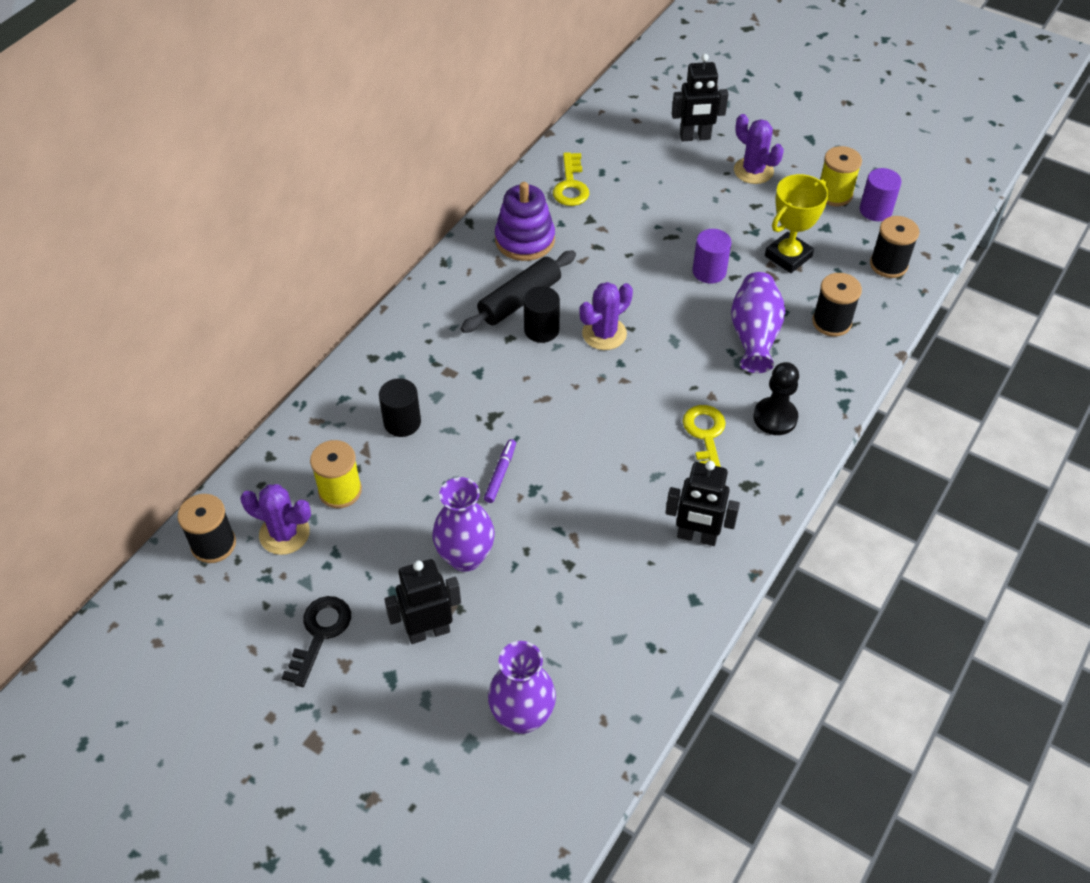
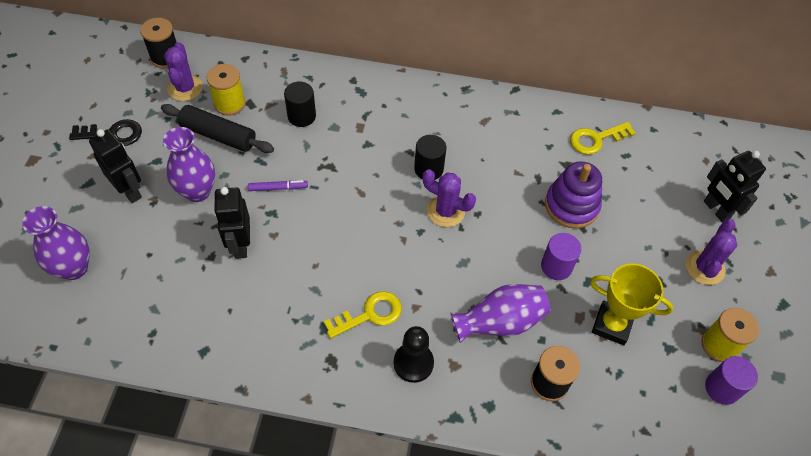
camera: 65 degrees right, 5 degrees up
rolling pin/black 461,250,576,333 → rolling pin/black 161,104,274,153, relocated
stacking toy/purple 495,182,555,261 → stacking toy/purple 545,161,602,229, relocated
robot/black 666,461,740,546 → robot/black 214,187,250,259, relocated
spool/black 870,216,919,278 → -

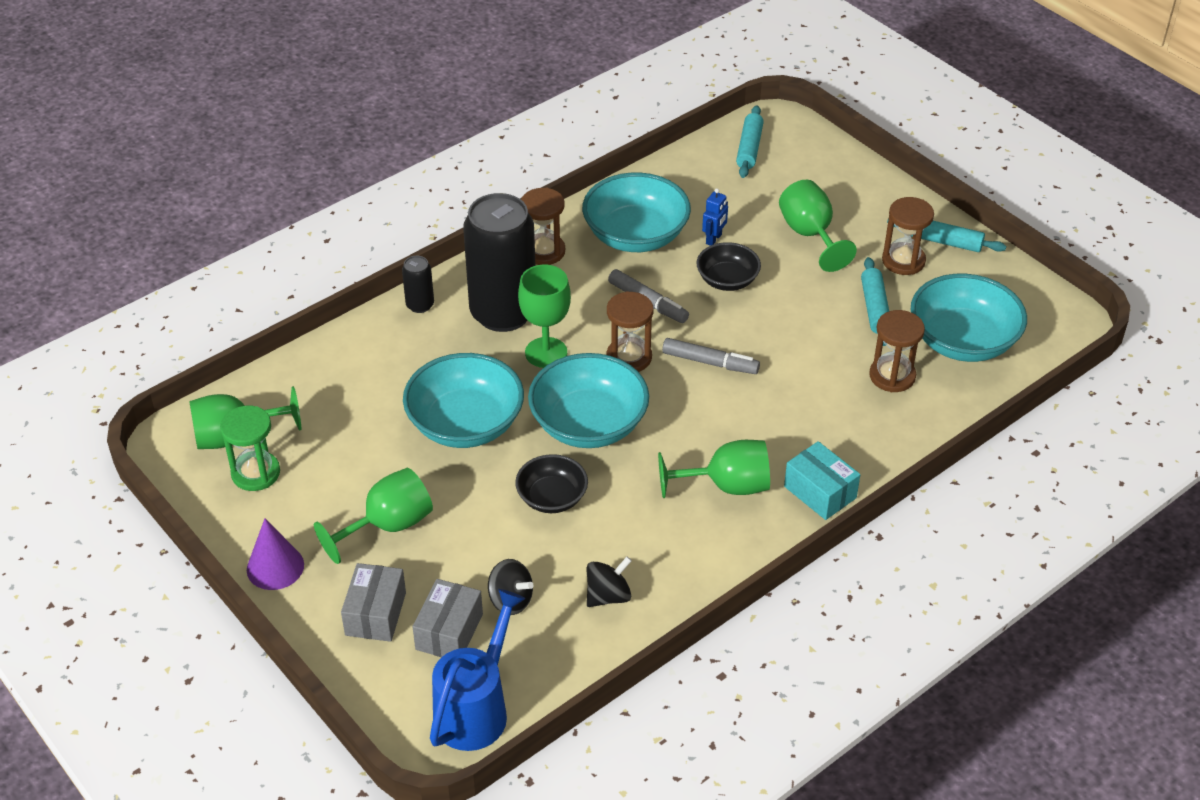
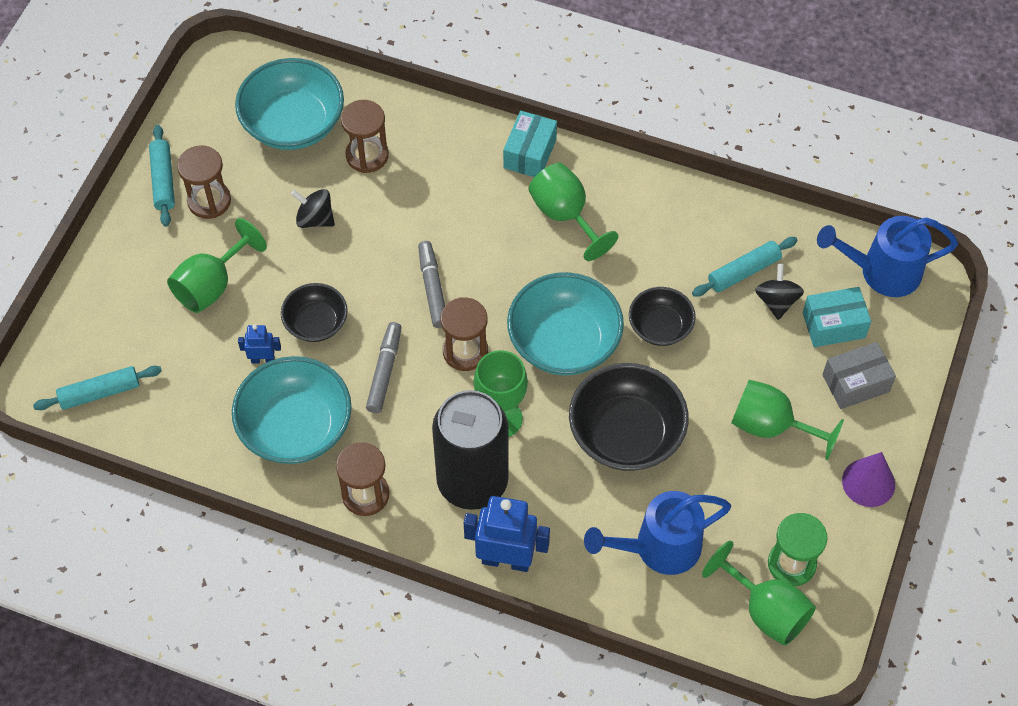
camera: 120 degrees left, 15 degrees up
can/black 402,256,434,313 → robot/blue 464,496,550,572
bowl/turquoise 403,353,524,448 → bowl/black 569,363,689,471
box/grey 412,579,483,657 → box/turquoise 803,287,871,347
spinning top/black 587,557,632,607 → spinning top/black 291,189,335,228, relocated
rolling pin/turquoise 861,257,889,346 → rolling pin/turquoise 692,237,798,297, relocated
- → watering can/blue 584,491,731,575

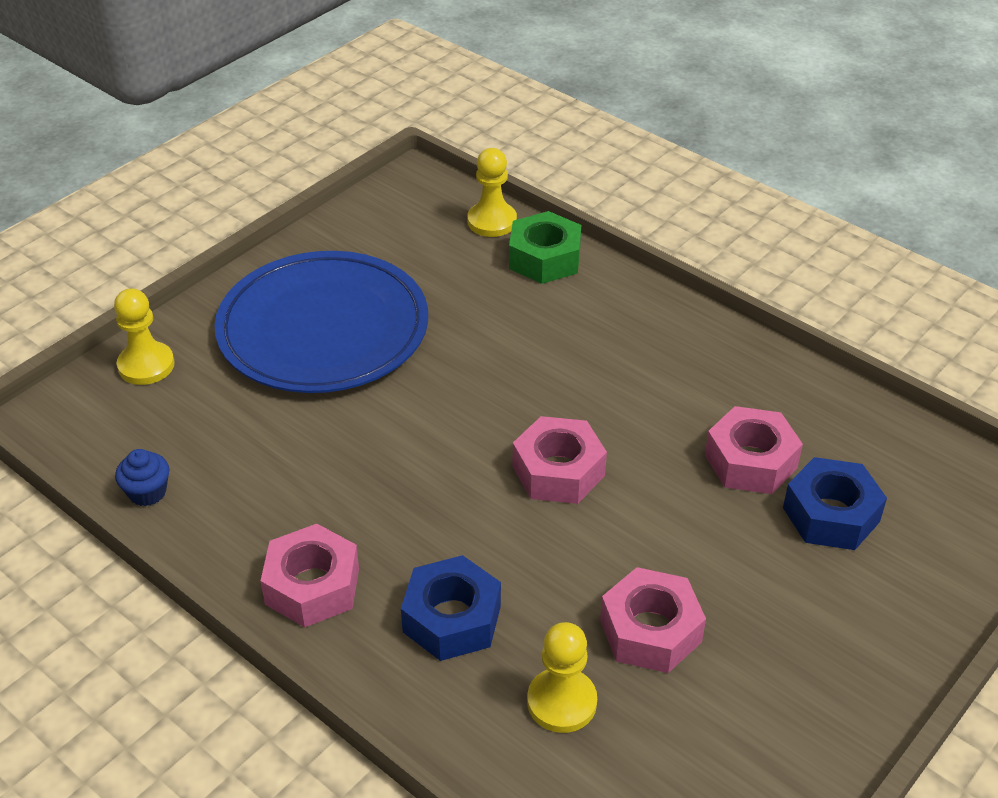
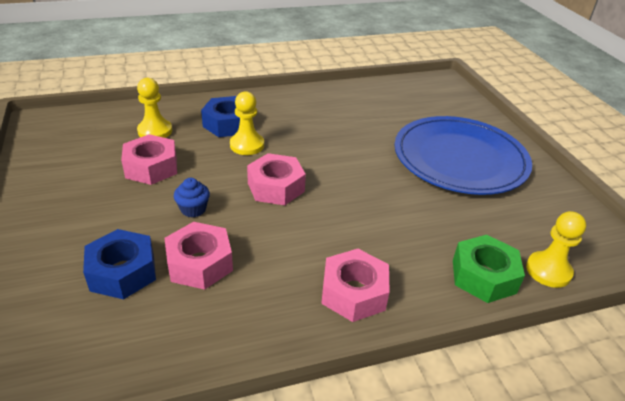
camera: 120 degrees right, 5 degrees down
pawn/yellow 114,288,175,385 → pawn/yellow 230,91,264,155, relocated
cupcake/blue 115,449,169,506 → cupcake/blue 174,178,210,218, relocated
nut/pink 261,524,359,627 → nut/pink 321,249,390,322, relocated

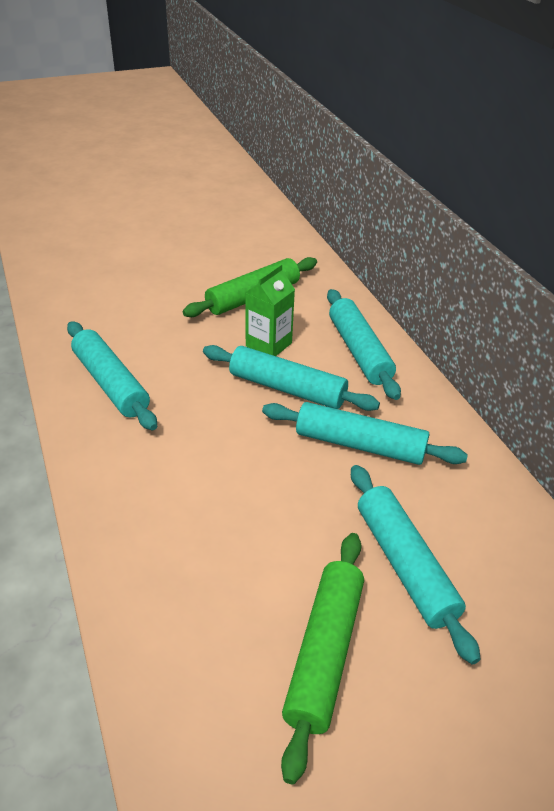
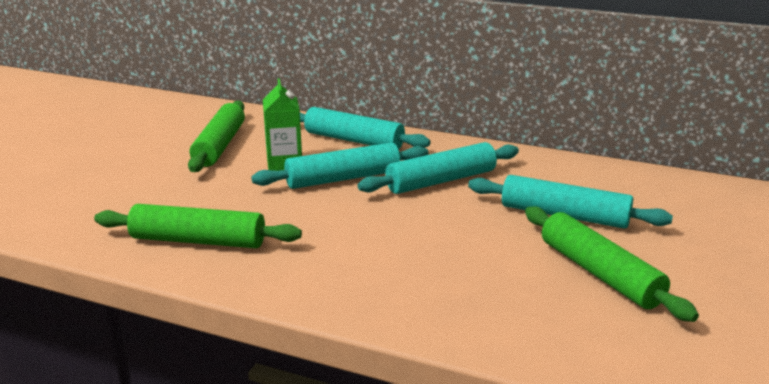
camera: 45 degrees left, 15 degrees down
rolling pin/turquoise 67,321,157,431 → rolling pin/green 94,204,302,248

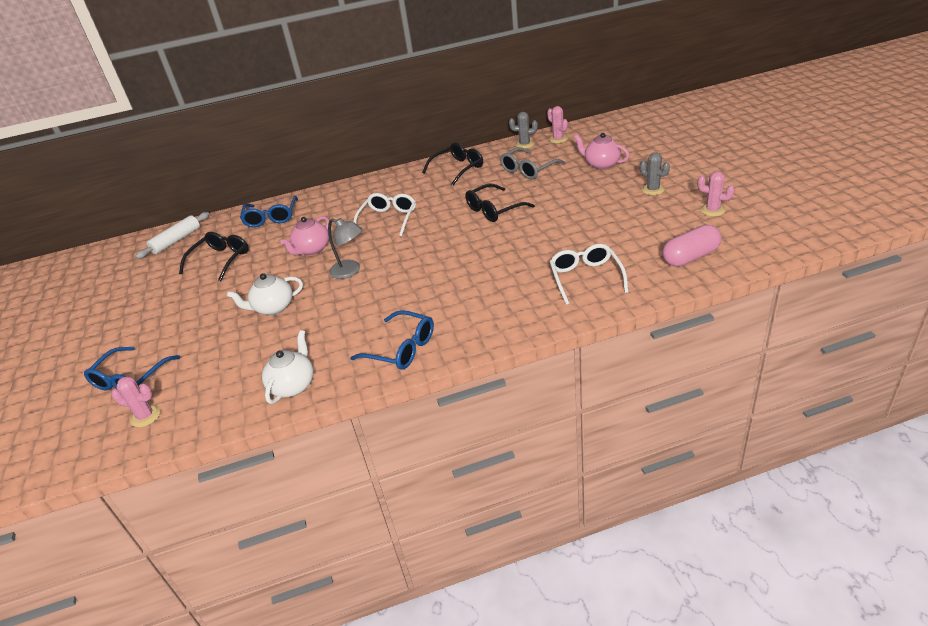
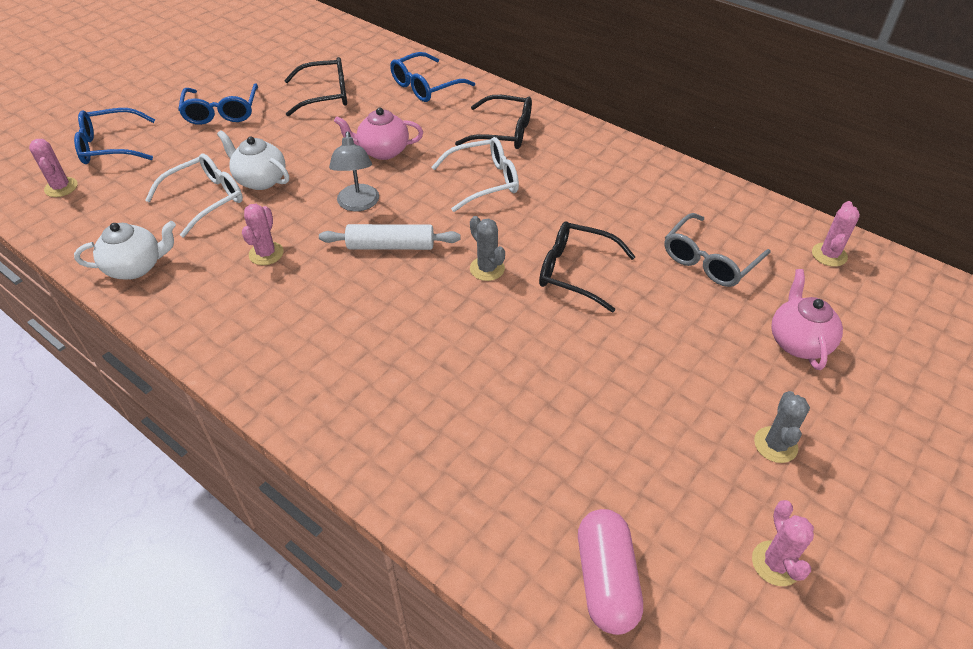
camera: 50 degrees right, 10 degrees up
rolling pin/white 135,212,209,259 → rolling pin/white 319,224,461,250, relocated
glasses/blue 350,310,434,370 → glasses/blue 178,84,258,125, relocated
glasses/black 422,142,483,186 → glasses/black 455,95,532,149, relocated
glasses/grey 500,147,565,180 → glasses/grey 664,213,771,287, 60 degrees counterclockwise
cactus/grey 509,112,538,149 → cactus/grey 470,216,505,281, relocated
glasses/white 550,244,628,305 → glasses/white 145,153,243,238, relocated
capsule/pink 662,225,721,267 → capsule/pink 578,509,643,635, 60 degrees clockwise
- → cactus/pink 242,204,284,265

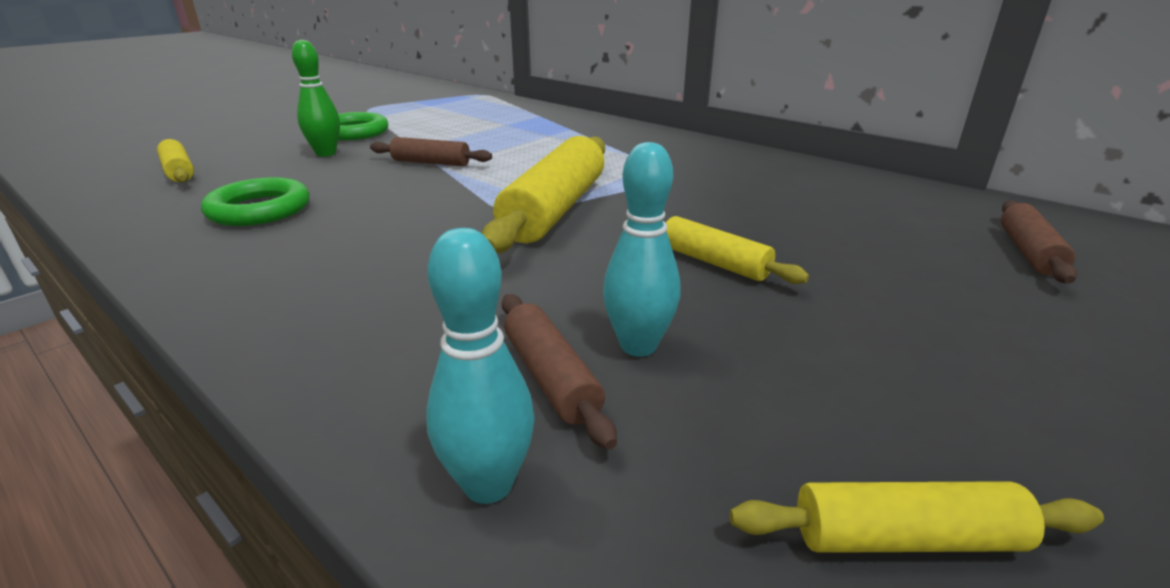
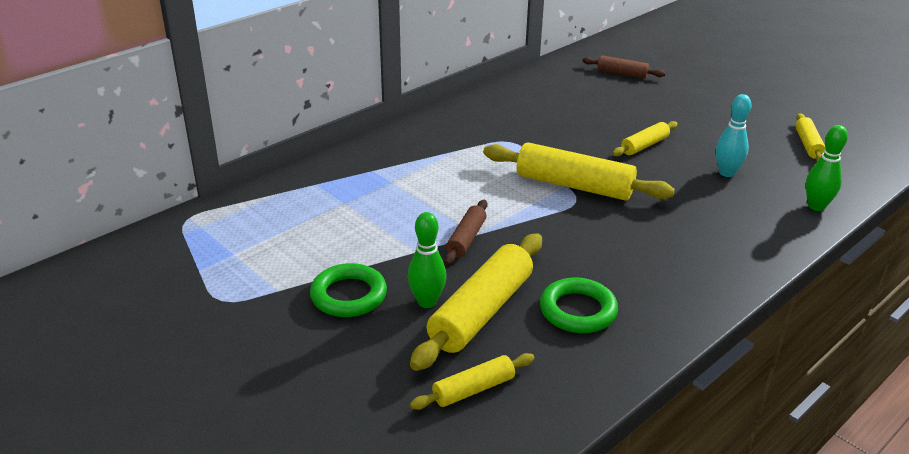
camera: 85 degrees left, 5 degrees up
bowling pin/turquoise 426,228,535,504 → bowling pin/green 806,125,848,211
rolling pin/brown 502,294,617,450 → -
- → rolling pin/yellow 410,233,542,371

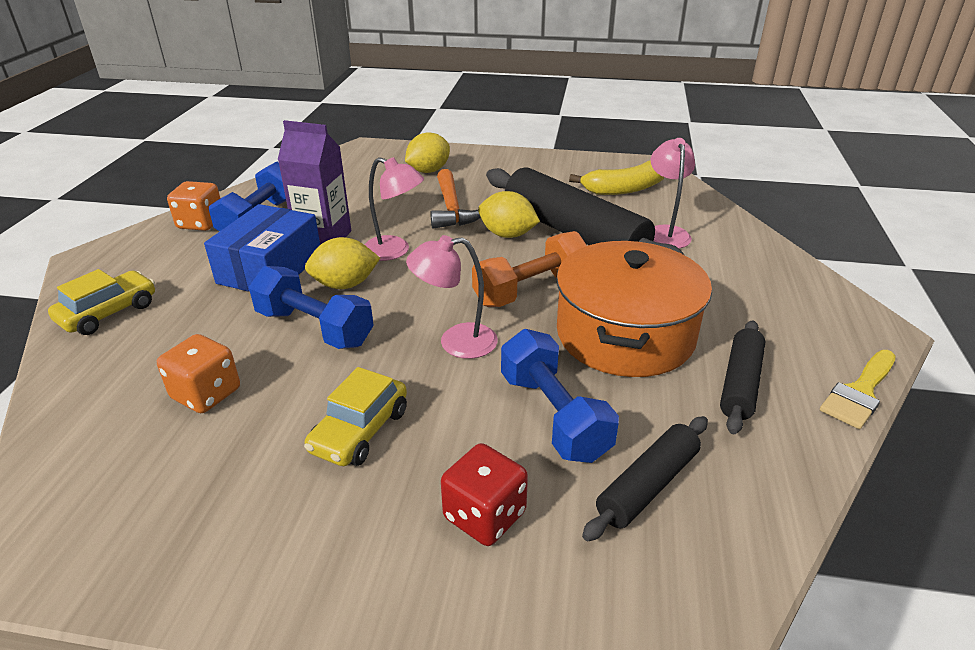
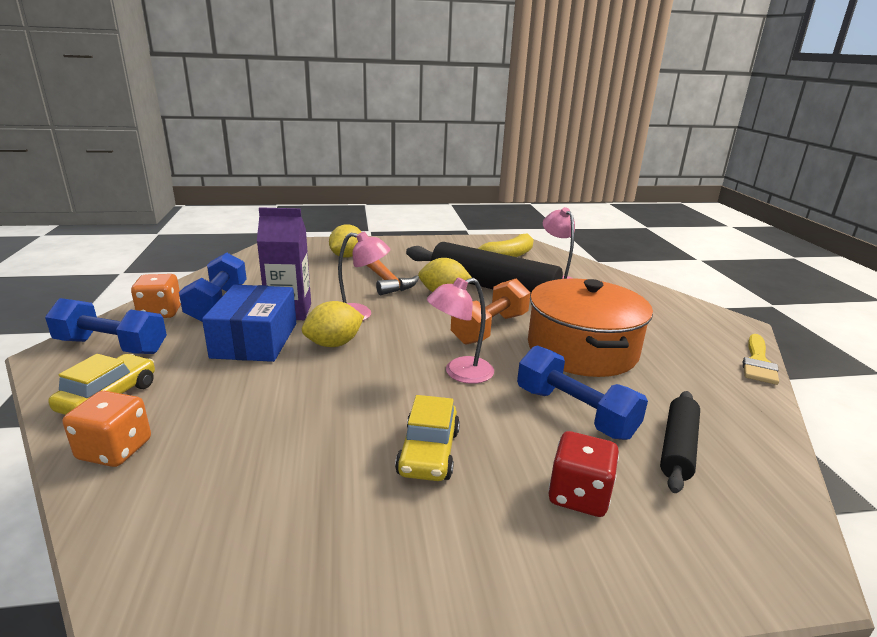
camera: 20 degrees left, 10 degrees down
dice/orange 157,334,240,413 → dice/orange 63,391,151,467, relocated
dumbbell/blue 249,266,374,349 → dumbbell/blue 45,298,167,354, relocated
rolling pin/black 720,320,766,434 → -

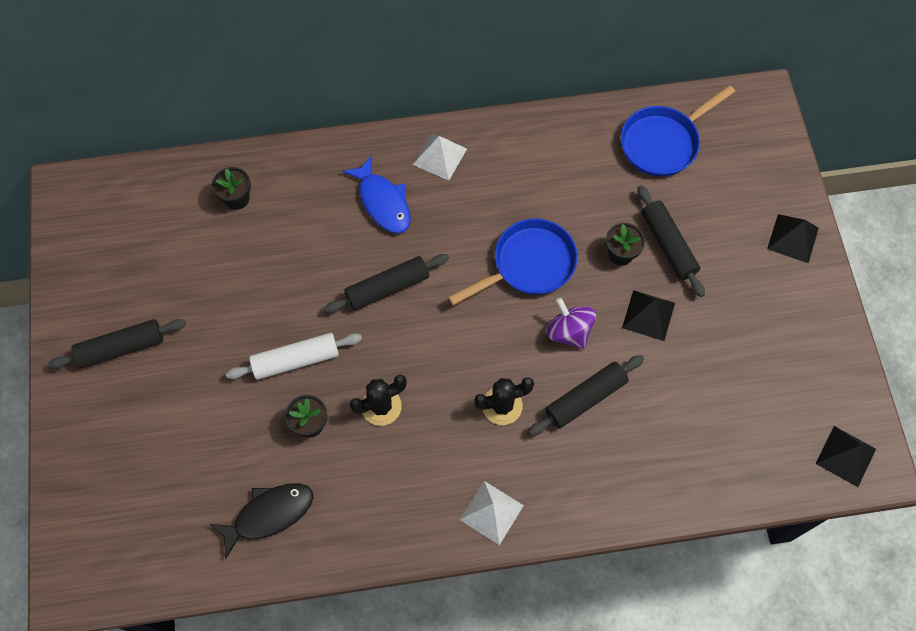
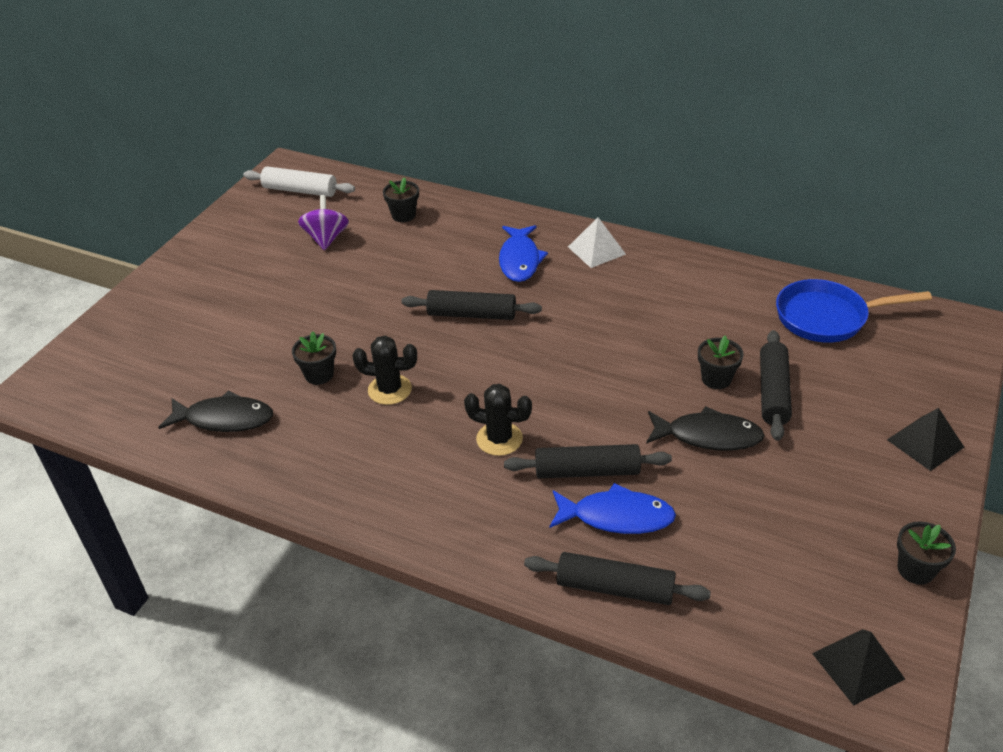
camera: 35 degrees right, 25 degrees down
rolling pin/black 48,319,186,369 → rolling pin/black 524,552,711,605, relocated
rolling pin/white 226,333,362,380 → rolling pin/white 243,166,355,197, relocated
pan/blue 448,218,578,305 → -
pyramid/white 460,481,524,545 → -
spinning top/purple 546,298,596,349 → spinning top/purple 298,195,349,250, relocated
pyramid/black 622,290,675,341 → fish/black 646,406,765,451
- → fish/blue 549,483,676,534
- → flower pot/black 897,521,956,585

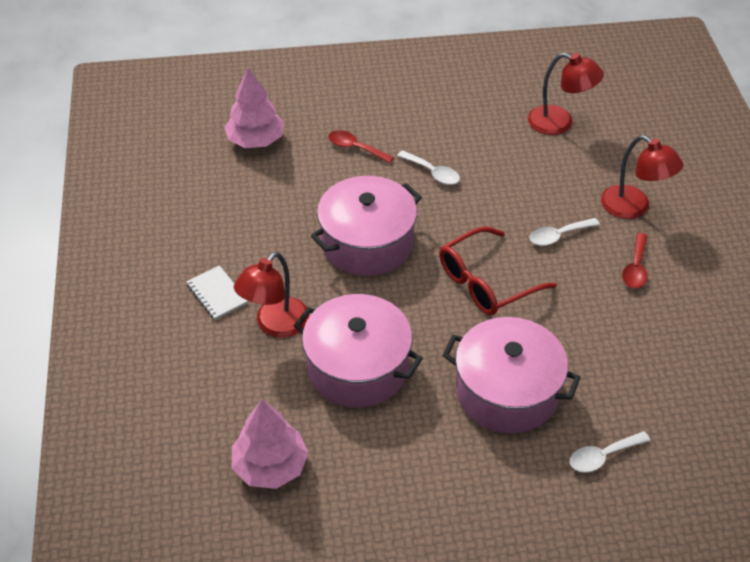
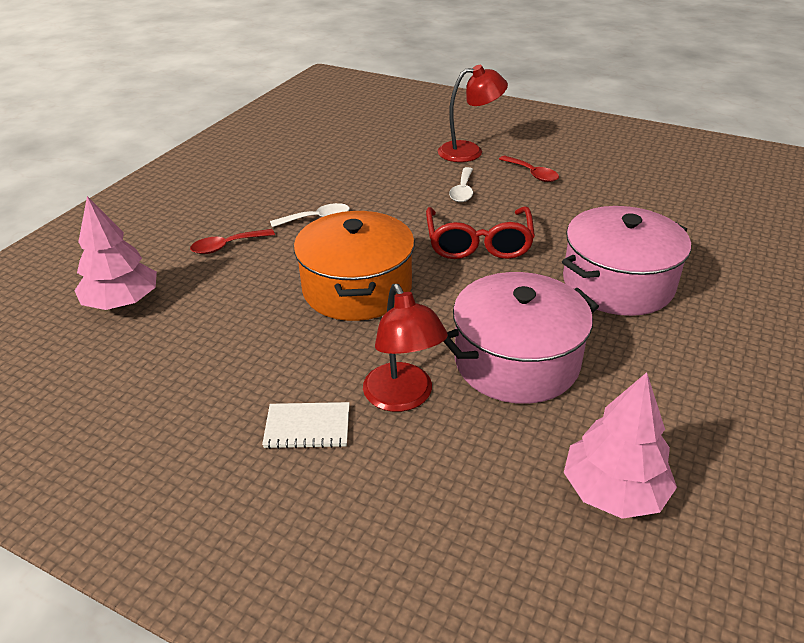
camera: 55 degrees left, 10 degrees down
pot/pink 311,176,422,276 → pot/orange 294,211,415,321
lamp/red 528,53,604,135 → -
spoon/white 570,431,650,473 → -

